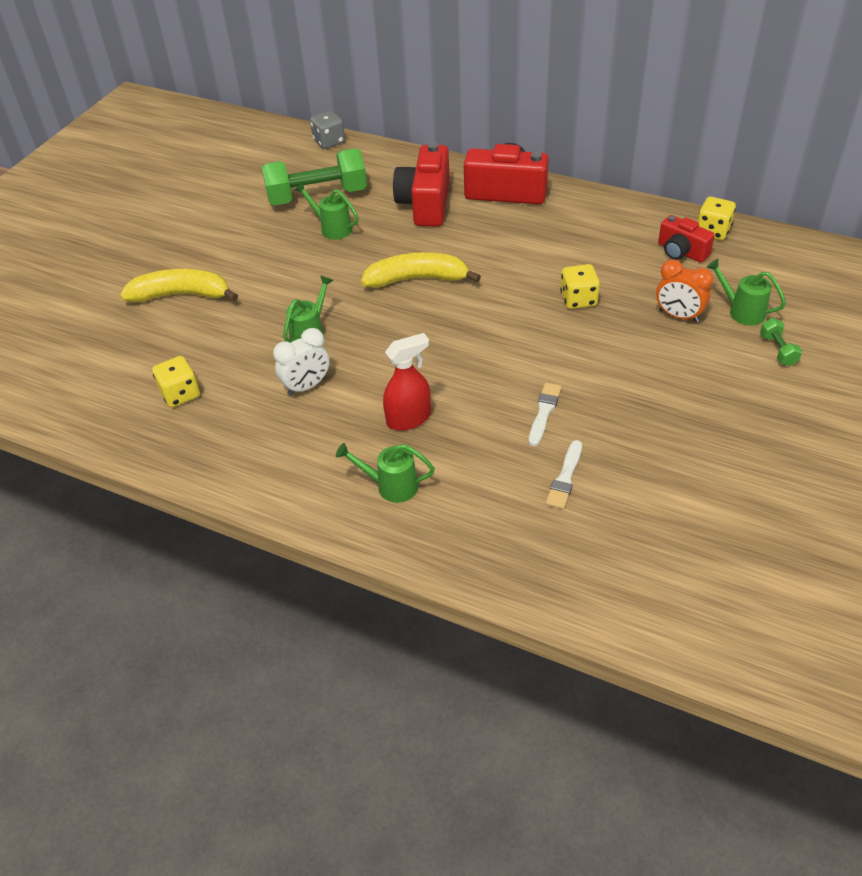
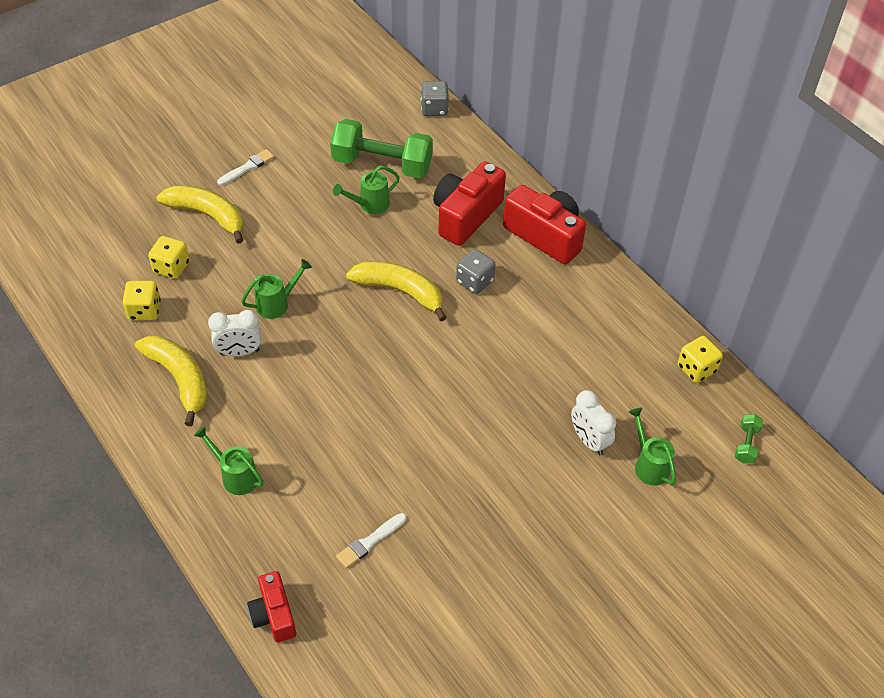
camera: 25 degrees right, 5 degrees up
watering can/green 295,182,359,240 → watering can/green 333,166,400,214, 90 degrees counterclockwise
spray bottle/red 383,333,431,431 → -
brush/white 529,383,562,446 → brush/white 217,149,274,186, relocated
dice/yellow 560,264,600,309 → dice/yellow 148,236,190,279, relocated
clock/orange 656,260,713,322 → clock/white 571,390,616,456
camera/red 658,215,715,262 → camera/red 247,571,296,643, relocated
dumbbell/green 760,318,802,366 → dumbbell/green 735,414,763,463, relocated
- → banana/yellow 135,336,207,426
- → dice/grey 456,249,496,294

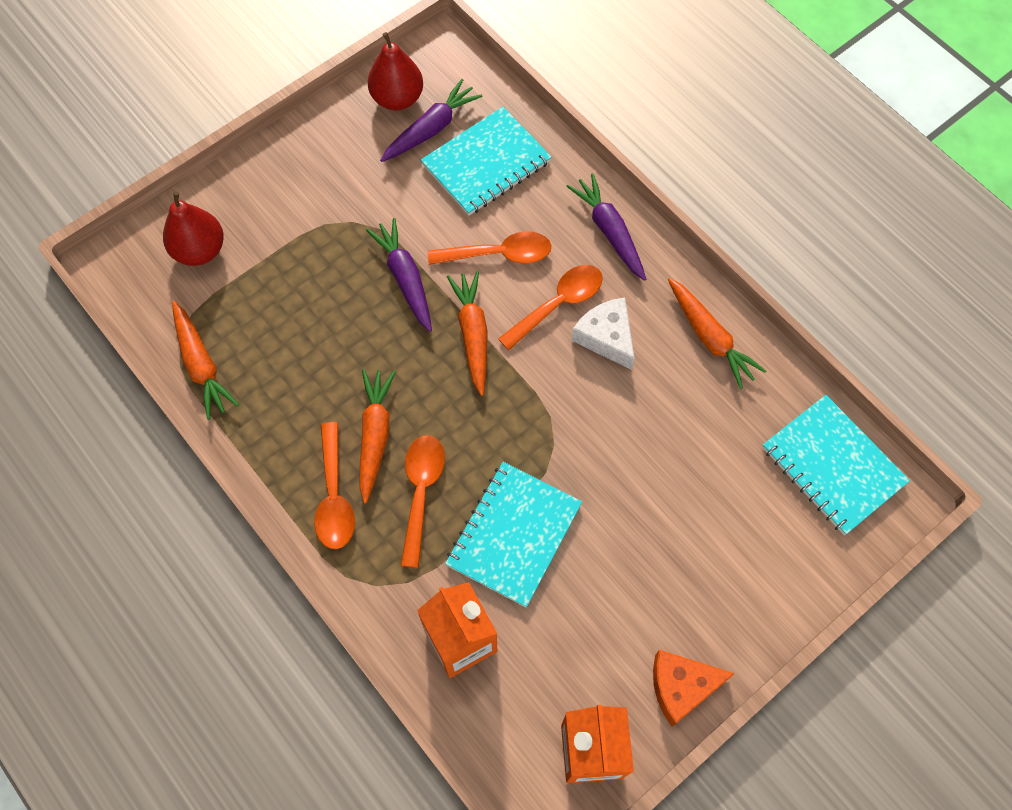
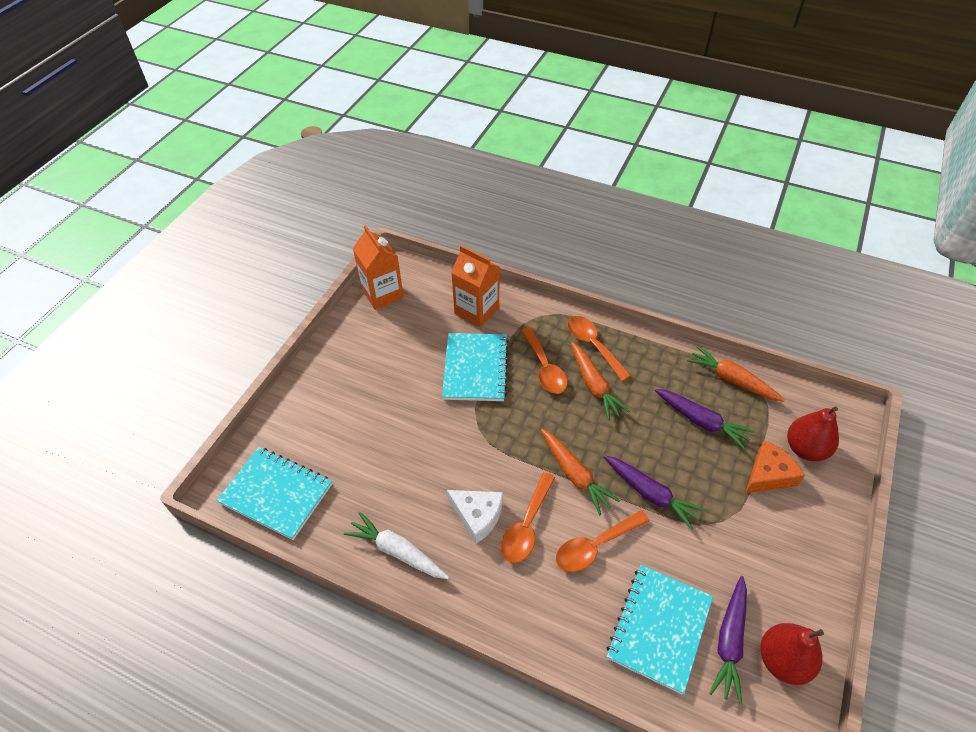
camera: 155 degrees right, 15 degrees down
carrot/purple 566,173,646,281 → carrot/purple 655,389,755,449, relocated
cheese/orange 653,650,735,726 → cheese/orange 746,440,805,493, relocated
carrot/orange 668,278,766,389 → carrot/white 344,512,449,579

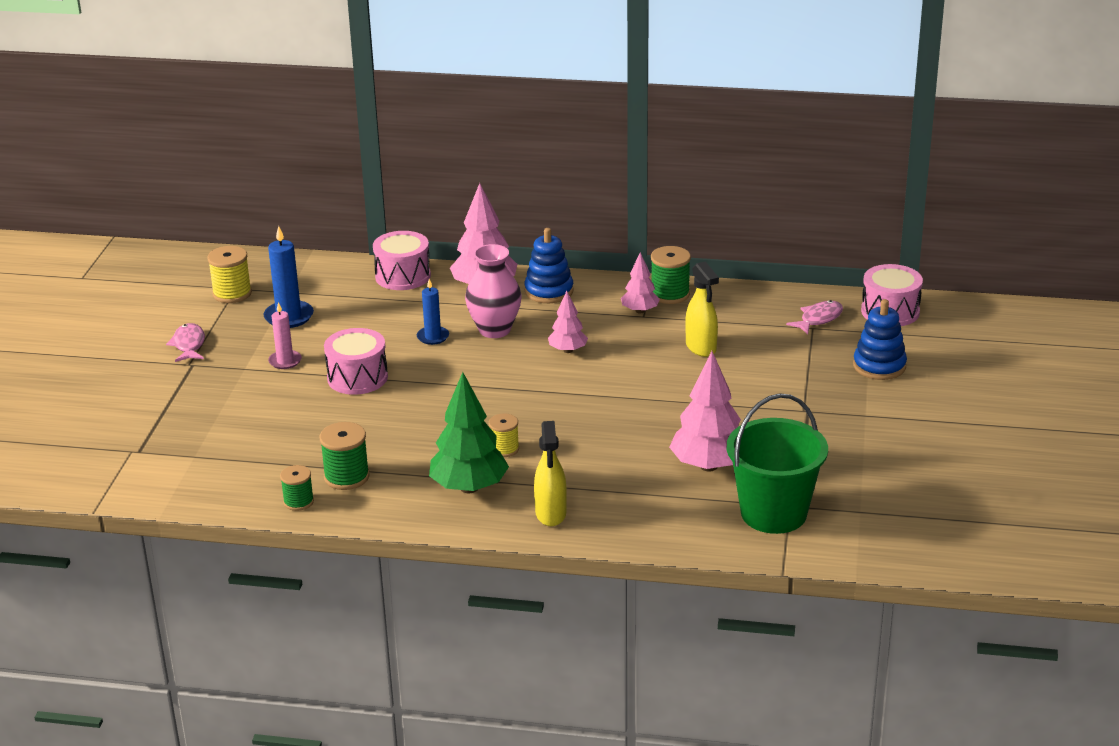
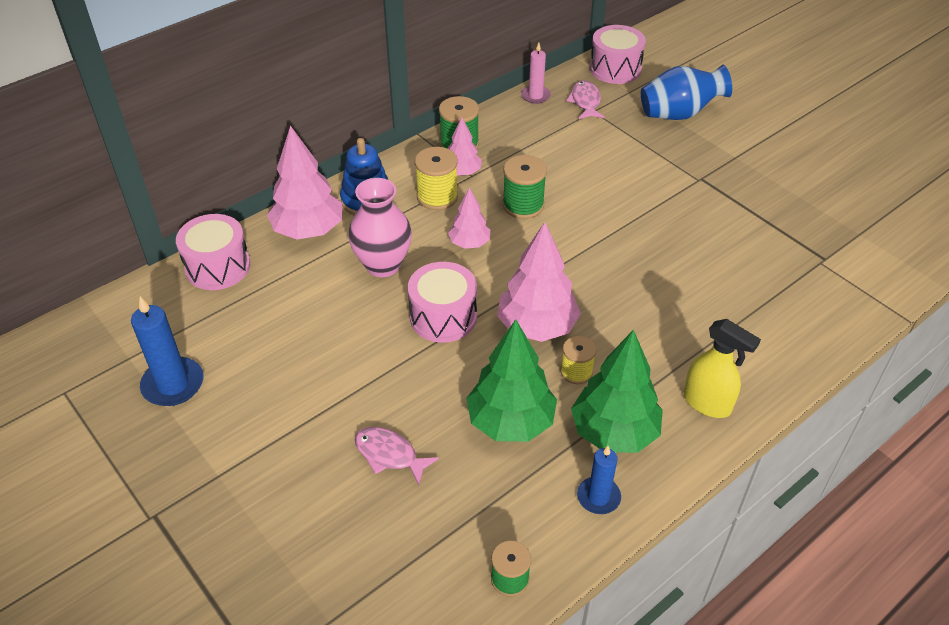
camera: 50 degrees left, 15 degrees up
fish/pink 166,323,205,362 → fish/pink 355,427,439,485, relocated
spool/yellow 207,246,252,303 → spool/yellow 415,147,458,210, relocated
candle/pink 268,302,302,369 → candle/pink 521,43,551,104, relocated
spool/green 320,422,370,490 → spool/green 503,155,547,219, relocated
drum/pink 324,328,388,395 → drum/pink 408,262,477,343, relocated
candle/blue 417,279,449,345 → candle/blue 577,446,621,514, relocated
tree/pink 669,351,741,471 → tree/pink 497,222,581,342, relocated
spray bottle/yellow 685,261,719,357 → -
bucket/green 727,393,828,534 → -
stacking toy/blue 853,299,907,380 → vase/blue 641,65,732,120
- → tree/green 466,319,557,442

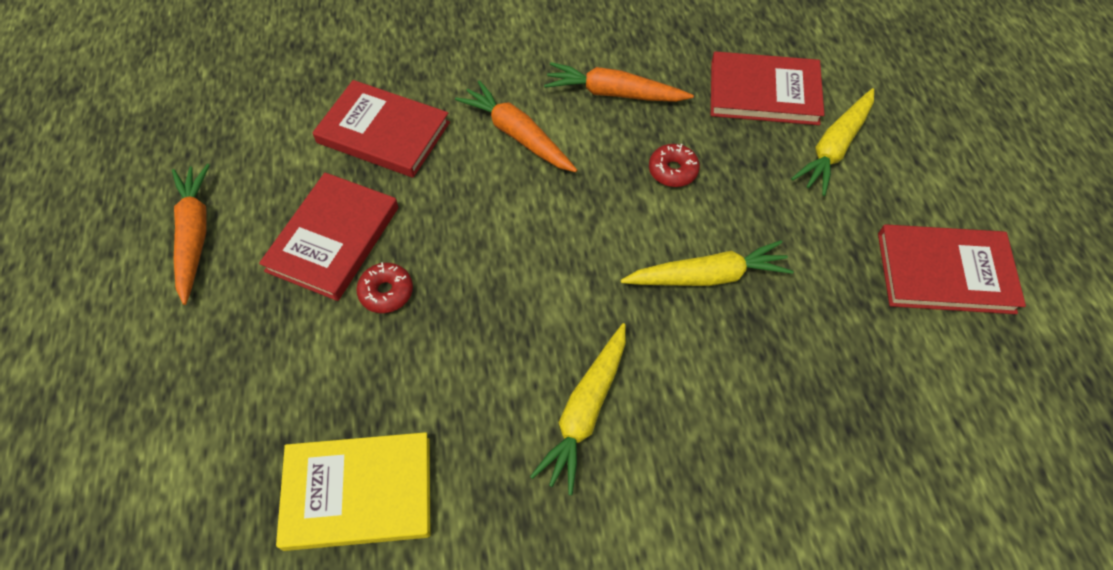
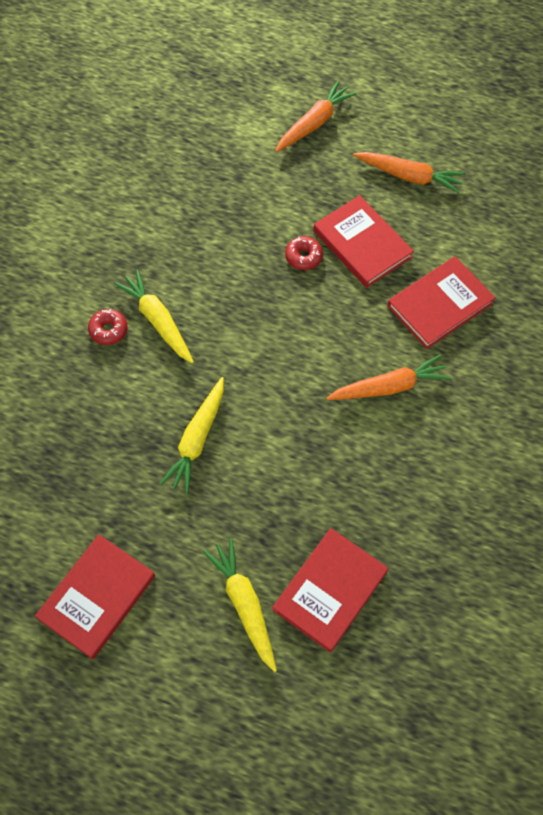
camera: 120 degrees right, 5 degrees up
book/yellow 276,432,430,551 → -
carrot/orange 544,62,694,102 → carrot/orange 275,81,357,152, relocated
donut/red 649,144,700,187 → donut/red 88,309,128,345, relocated

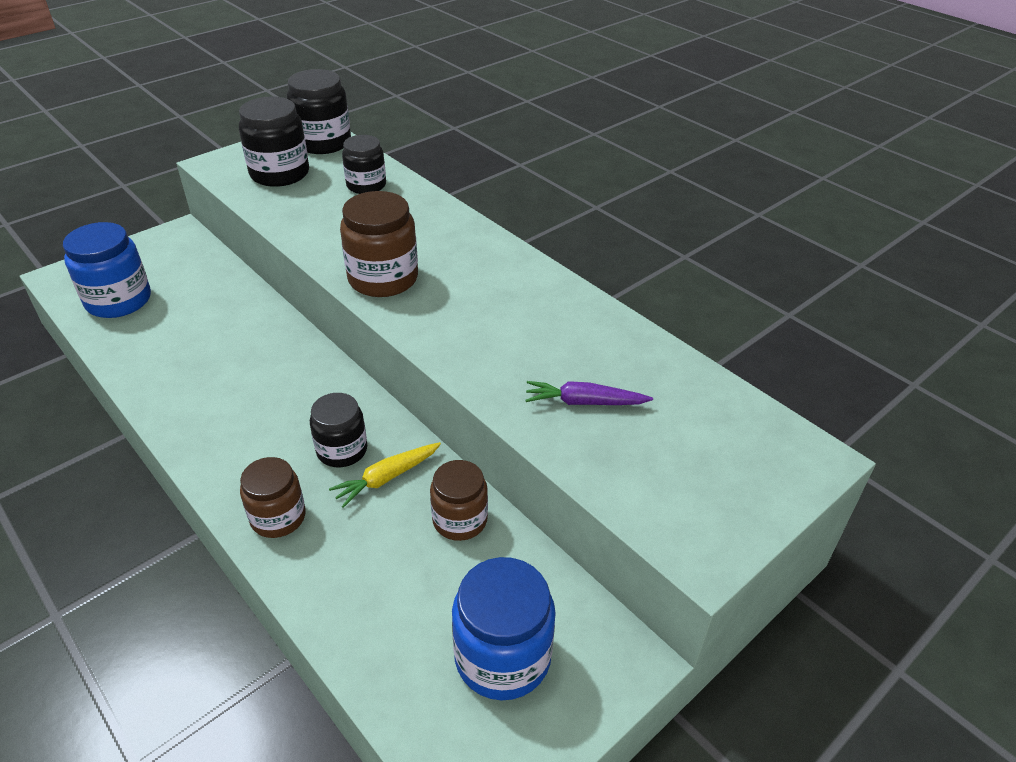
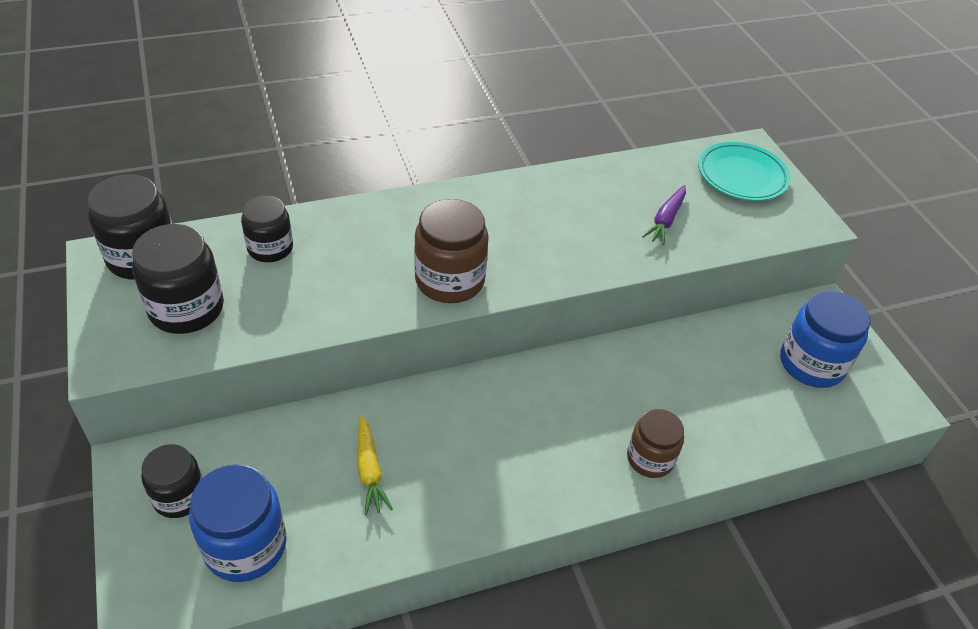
camera: 70 degrees left, 5 degrees up
jar/black 310,393,367,467 → jar/black 141,444,203,518, relocated
carrot/yellow 329,442,441,508 → carrot/yellow 357,415,393,515, relocated
jar/brown 430,460,488,541 → -
- → plate/turquoise 698,142,791,201

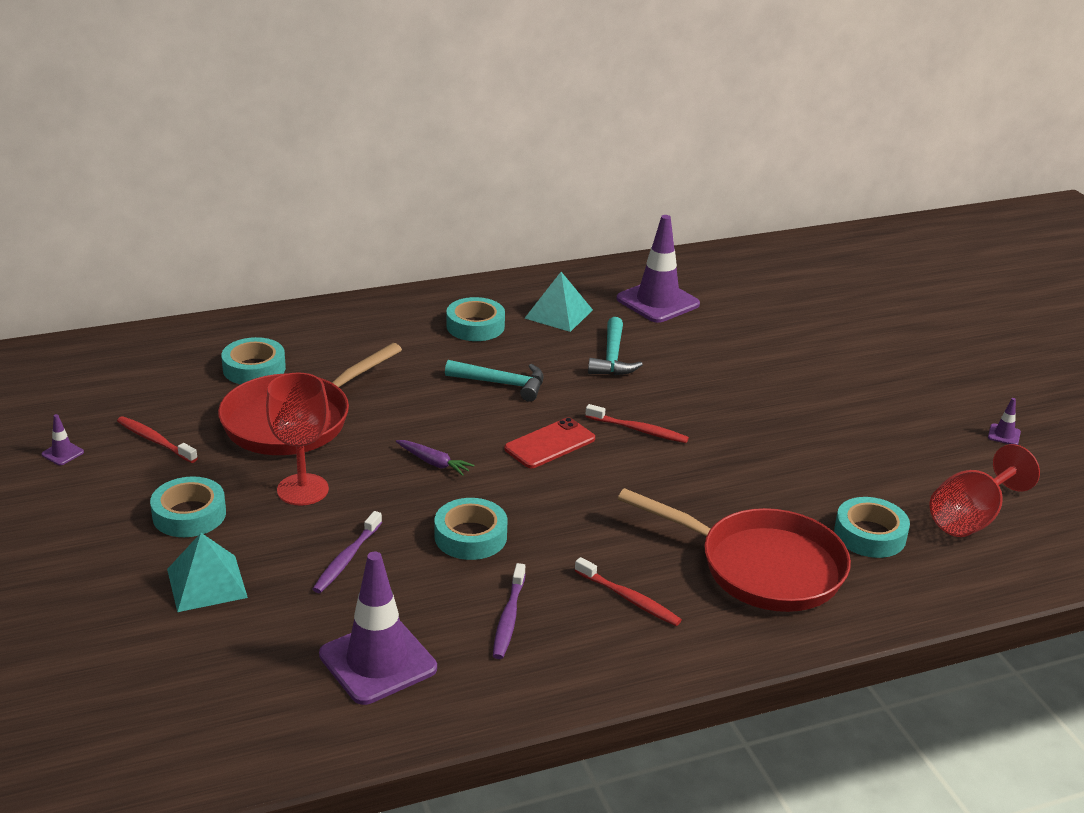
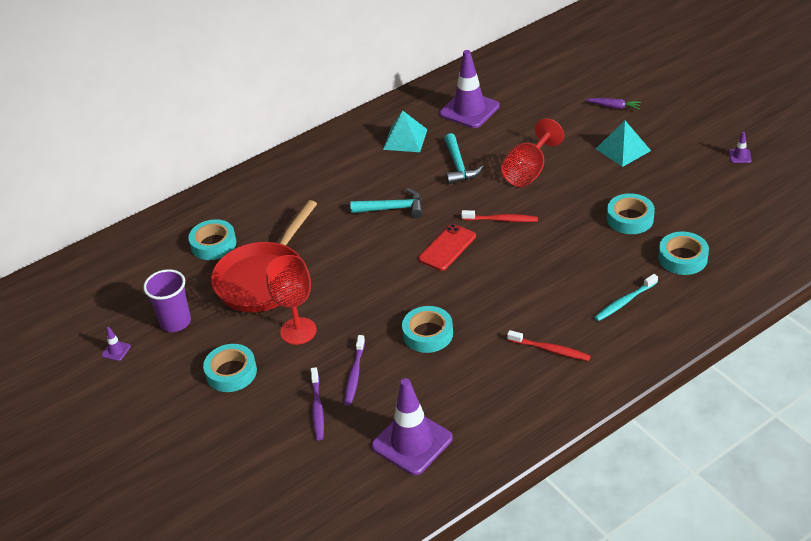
camera: 10 degrees left, 10 degrees up
toothbrush/red 117,416,198,463 → cup/purple 143,269,191,332
pyramid/turquoise 167,533,248,612 → pyramid/turquoise 596,121,651,167, relocated
carrot/purple 396,440,474,476 → carrot/purple 585,98,641,110, relocated
tape/turquoise 446,297,505,341 → tape/turquoise 607,193,655,234, relocated
toothbrush/purple 493,563,526,659 → toothbrush/purple 311,367,324,440, relocated
pan/red 618,488,851,612 → toothbrush/turquoise 594,274,658,321
goblet/red 930,444,1040,537 → goblet/red 501,118,564,187, relocated

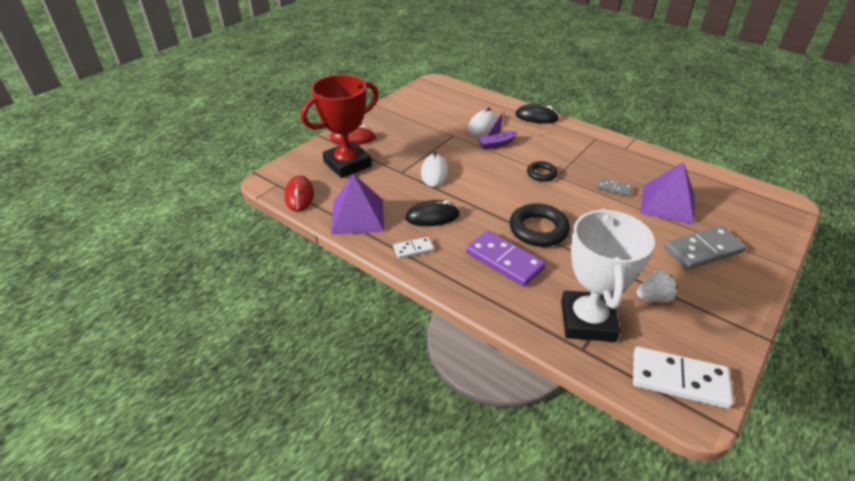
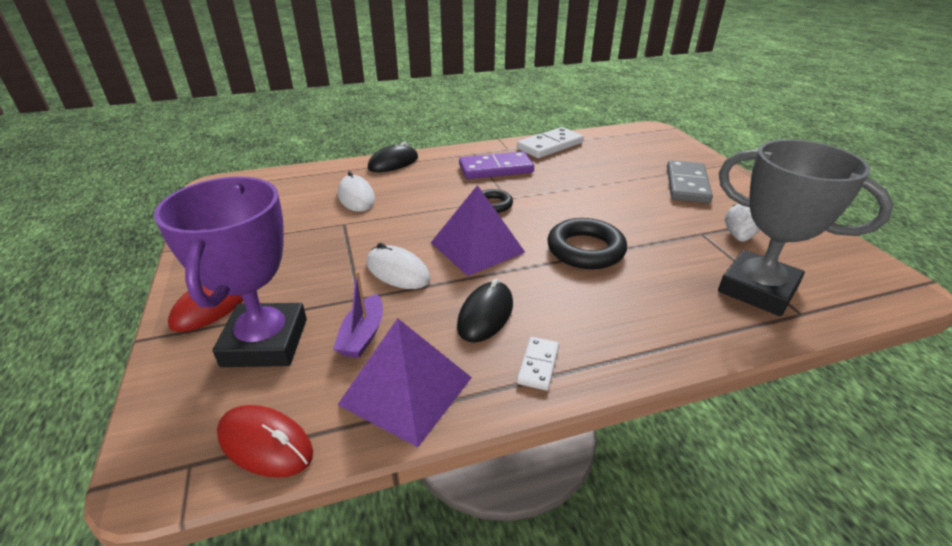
camera: 55 degrees left, 5 degrees down
trophy/red 301,75,379,178 → trophy/purple 154,176,307,367
domino/purple 466,231,546,287 → domino/purple 459,151,534,179, relocated
boat/purple 477,110,517,149 → boat/purple 333,271,383,358, relocated
trophy/white 561,209,655,342 → trophy/grey 718,139,894,316
domino/grey 596,177,633,197 → -
domino/white 633,347,733,409 → domino/white 517,127,584,158, relocated
pyramid/purple 640,162,695,225 → pyramid/purple 431,185,525,276, relocated

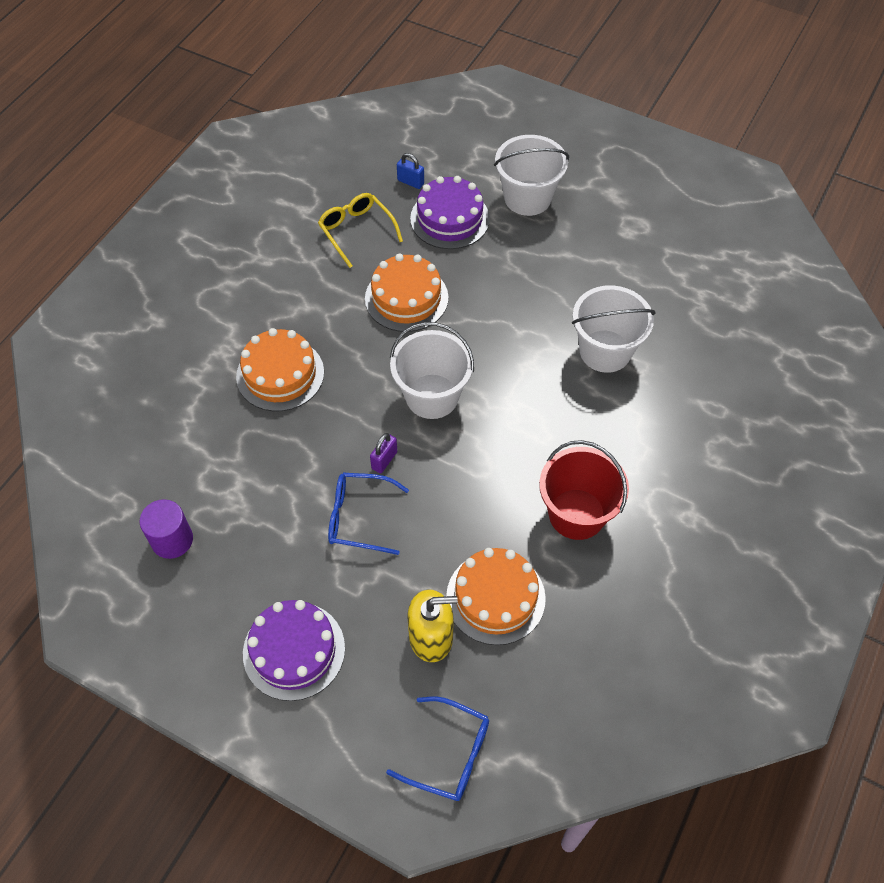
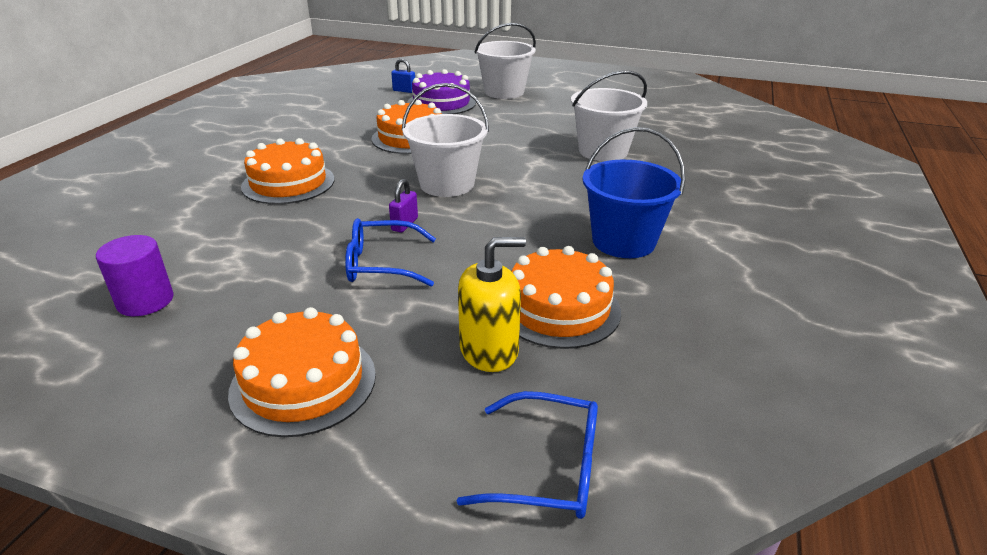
camera: 10 degrees left, 25 degrees down
cake/purple 243,600,345,701 → cake/orange 228,307,376,437
glasses/yellow 318,193,403,268 → -
bucket/red 539,440,629,540 → bucket/blue 583,127,685,258

